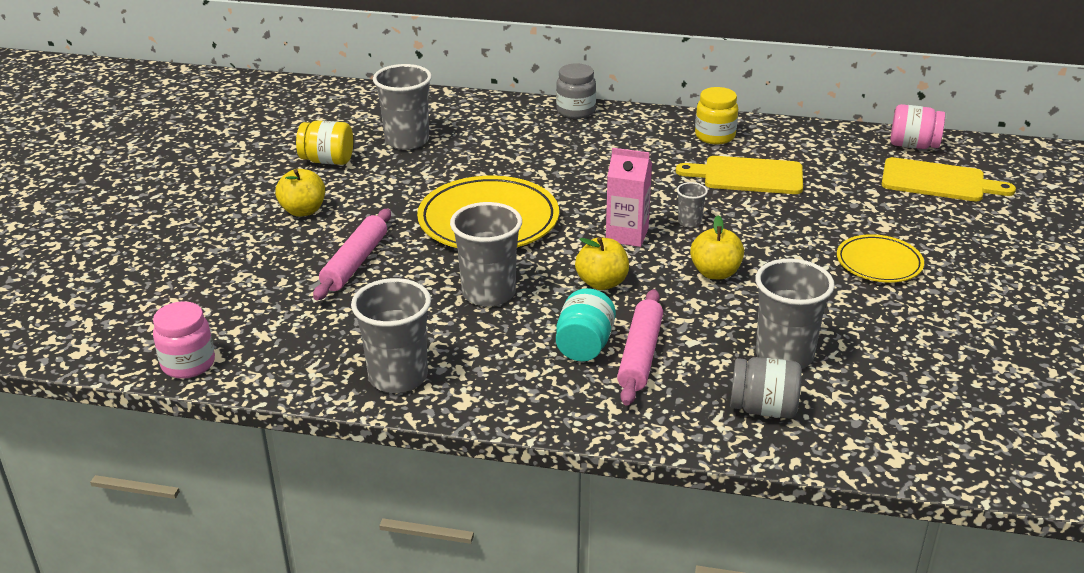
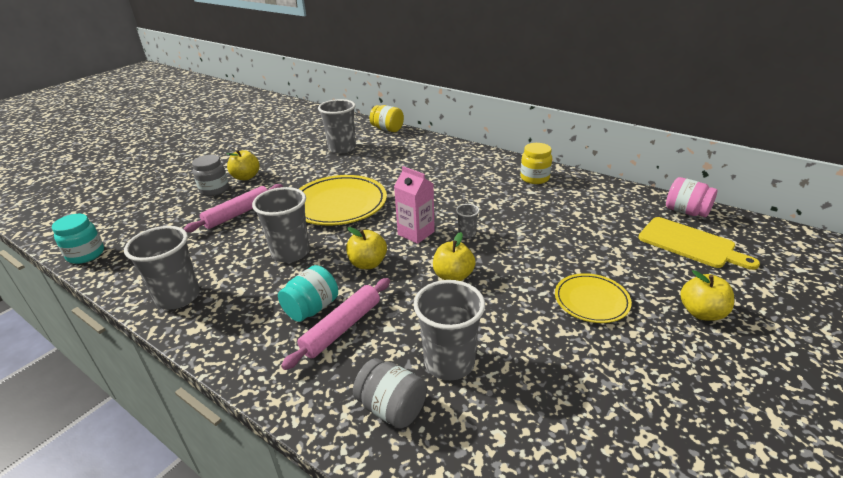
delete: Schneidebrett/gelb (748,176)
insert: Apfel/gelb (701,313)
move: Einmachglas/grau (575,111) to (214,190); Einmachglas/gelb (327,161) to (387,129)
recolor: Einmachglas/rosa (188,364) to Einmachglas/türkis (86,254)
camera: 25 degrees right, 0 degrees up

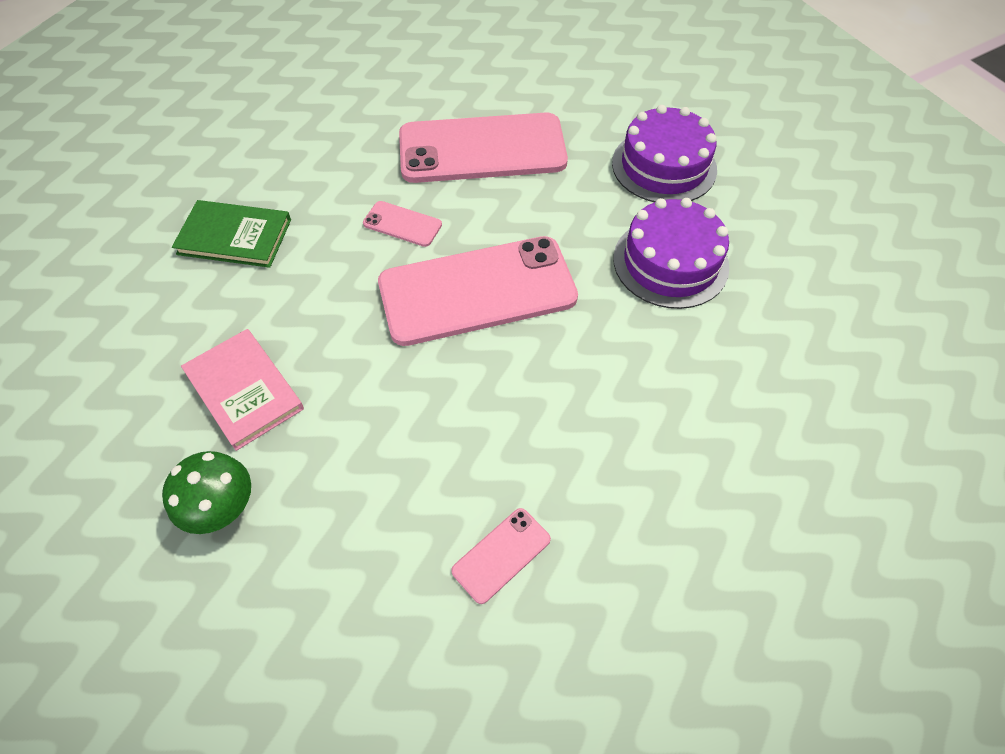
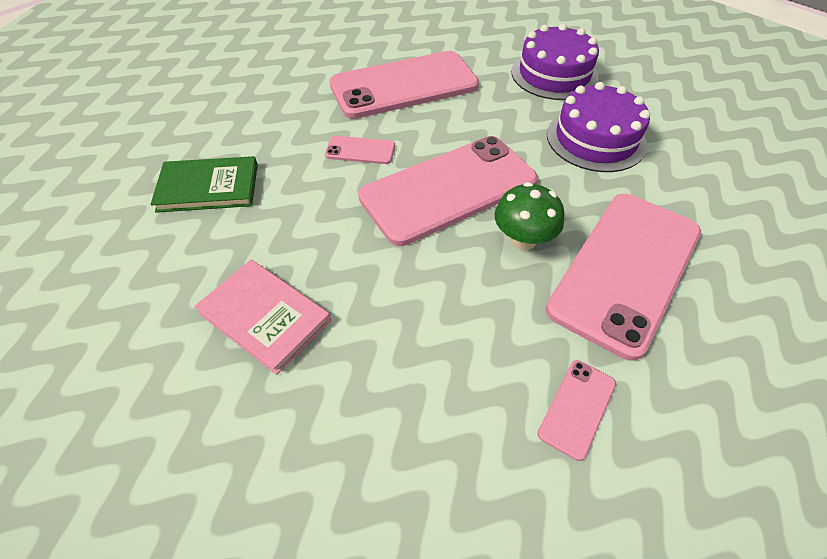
insert: Handy/rosa (626,270)
move: Pilz/grün (222,507) to (523,239)
camera: 15 degrees left, 5 degrees down

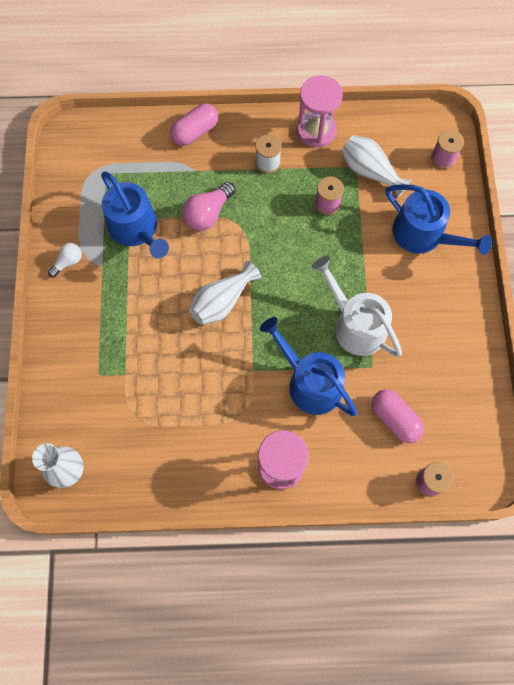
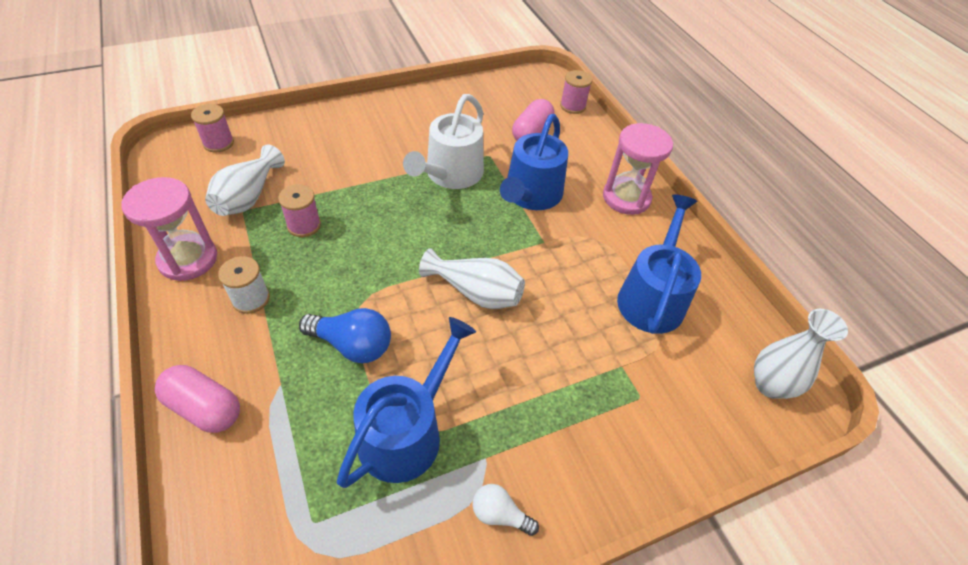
move: Gießkanne/blau (423,235) to (652,297)
recolor: Glühbirne/rosa (208,214) to Glühbirne/blau (352,345)
camera: 115 degrees left, 20 degrees down

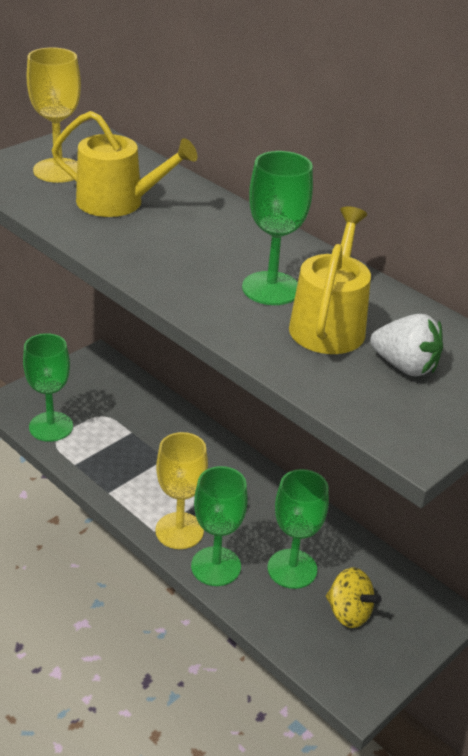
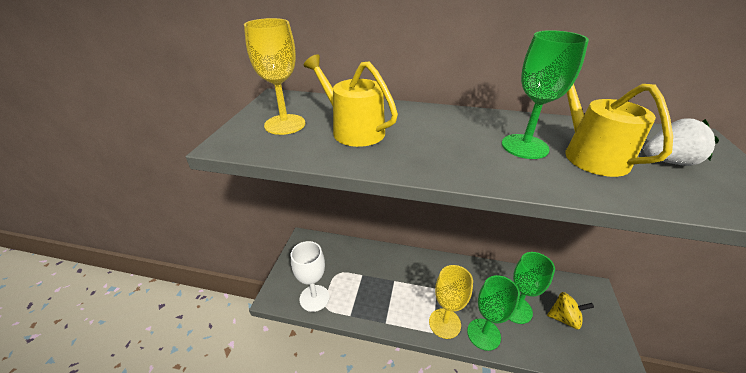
recolor: Kelch/grün (51,427) to Kelch/weiß (314,298)
rotate: Gießkanne/gelb (118,202) = (353,130) 120 degrees counterclockwise
camera: 30 degrees left, 0 degrees up

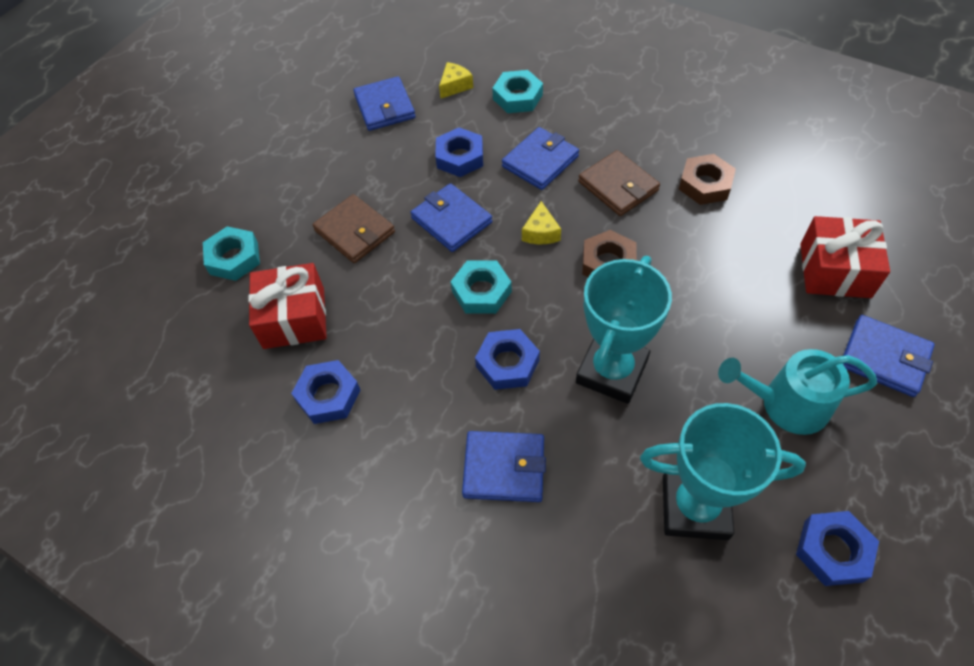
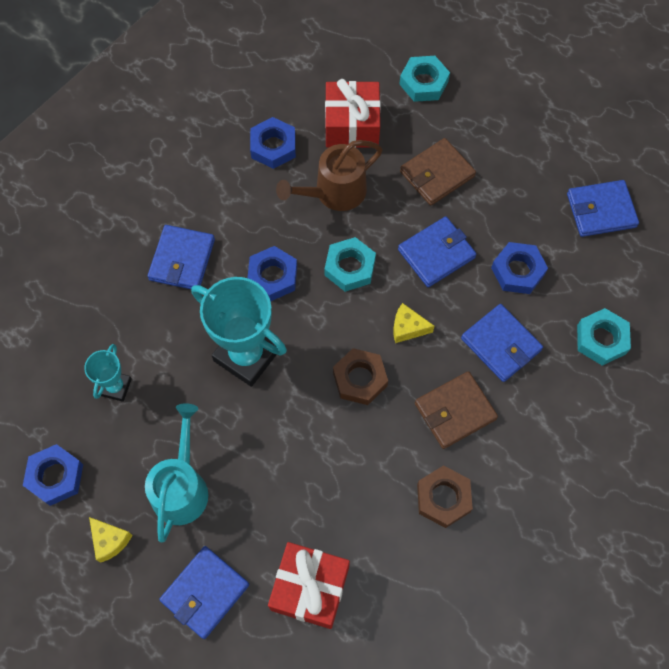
insert: Gießkanne/braun (334,192)
move: Käse/gelb (455,86) to (110,540)
resize: Pokal/türkis (695,507) = (115,387) x0.52
camera: 95 degrees right, 10 degrees up

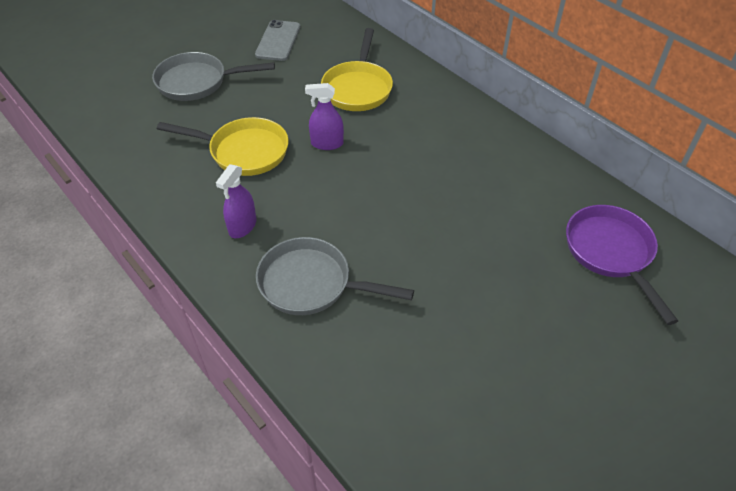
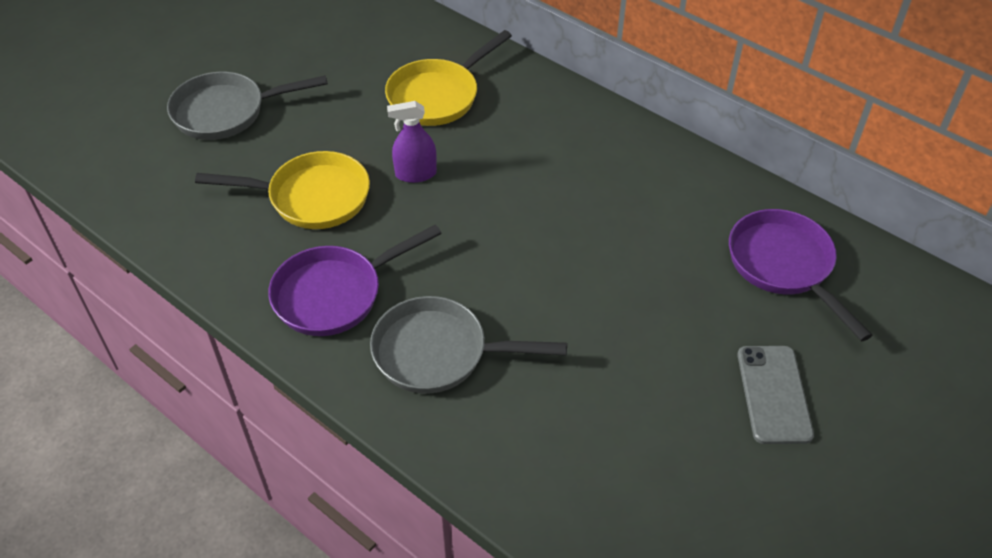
move: Handy/grau (278,41) to (774,394)
replace: Sprühflasche/lila (242,226) to Pfanne/lila (335,294)
rotate: Pfanne/gelb (358,88) = (438,96) 45 degrees clockwise
camera: 10 degrees left, 0 degrees up

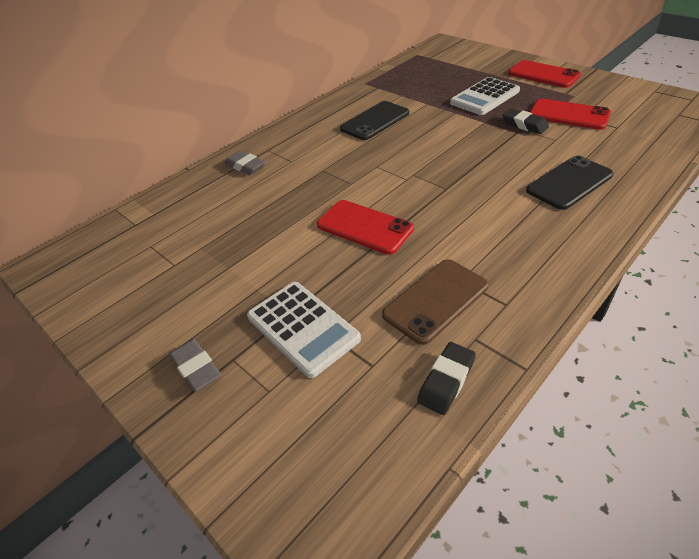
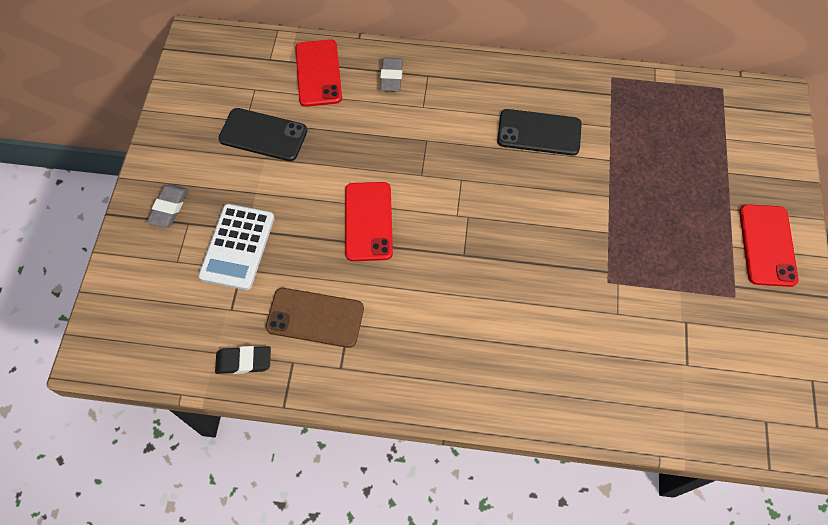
delete: Taschenrechner/weiß (484,97); Radiergummi/schwarz (524,125)
move: Handy/rot (569,115) to (318,73); Handy/schwarz (569,183) to (263,135)
camera: 50 degrees right, 20 degrees up

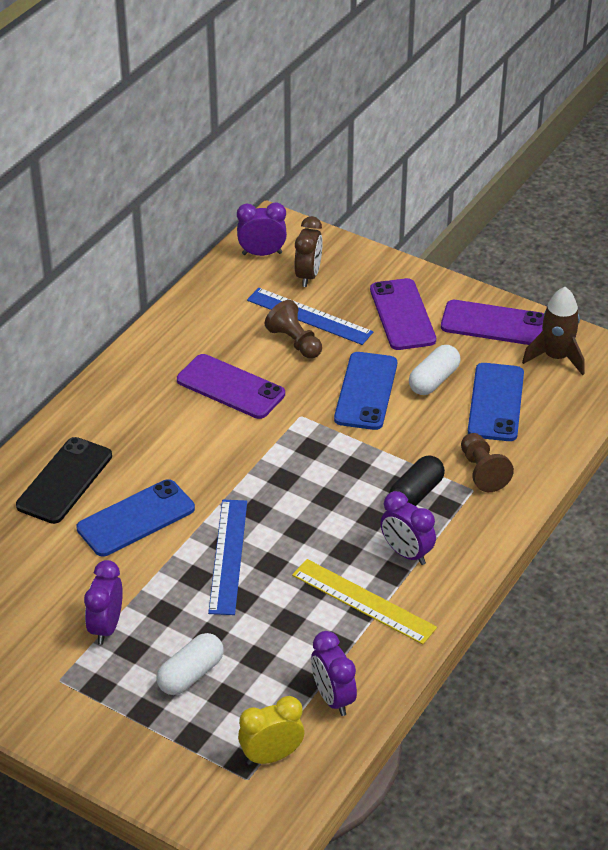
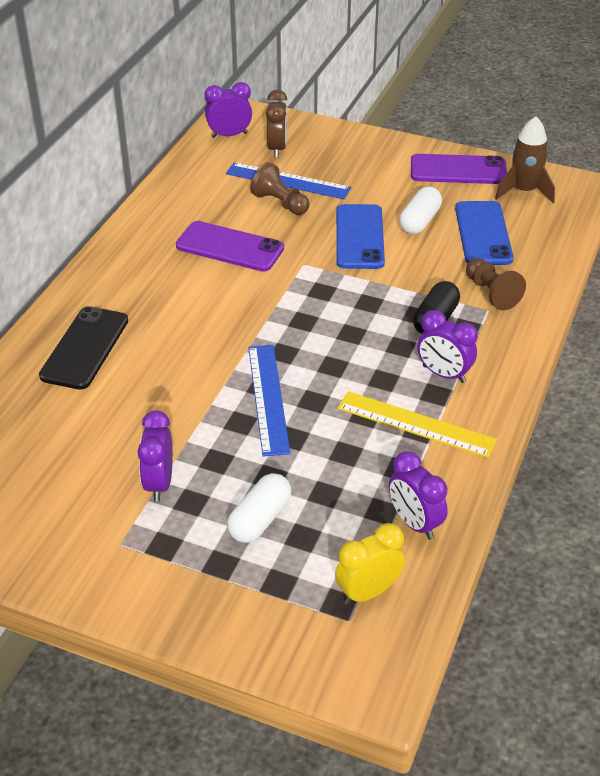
delete: Handy/lila (402,315); Handy/blau (136,518)
camera: 10 degrees left, 0 degrees up

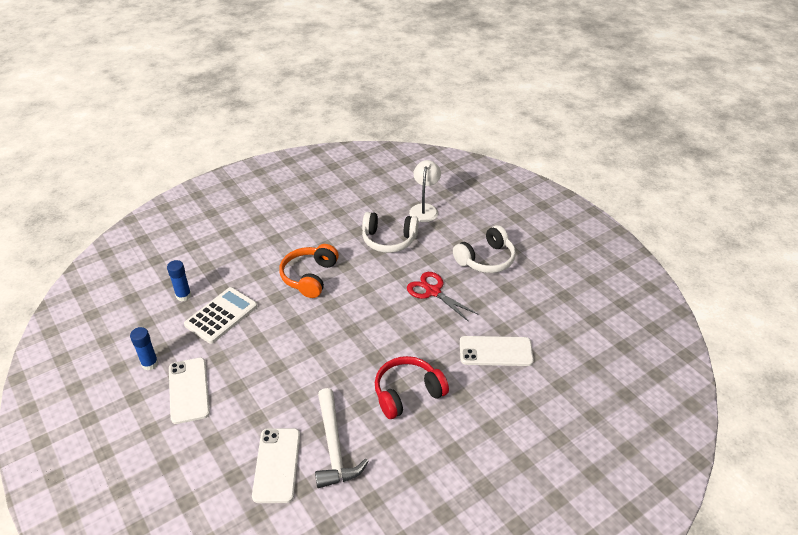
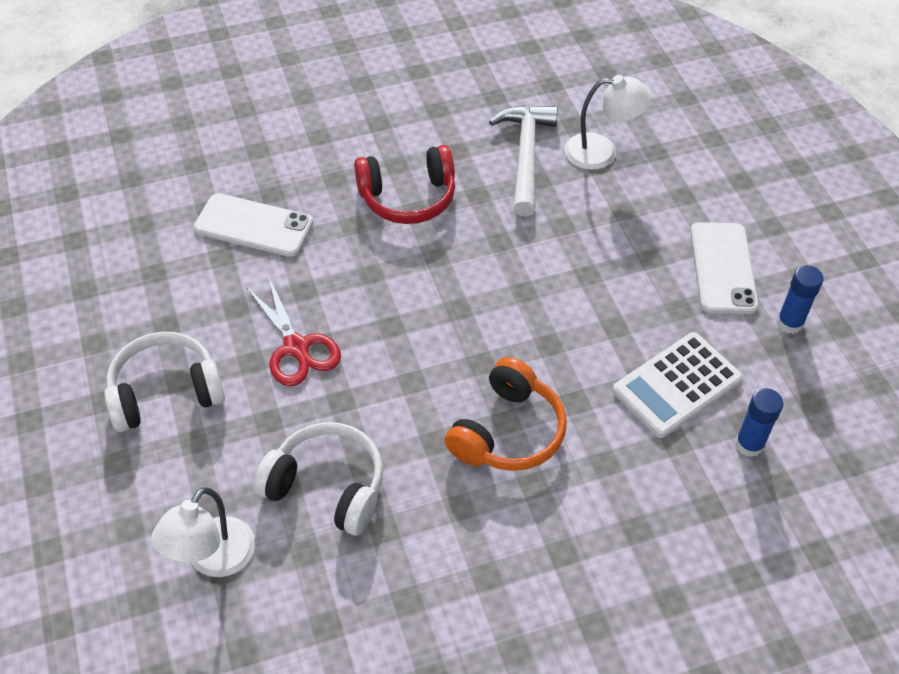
replace: Handy/weiß (276,465) to Lampe/weiß (602,152)
camera: 165 degrees left, 10 degrees up

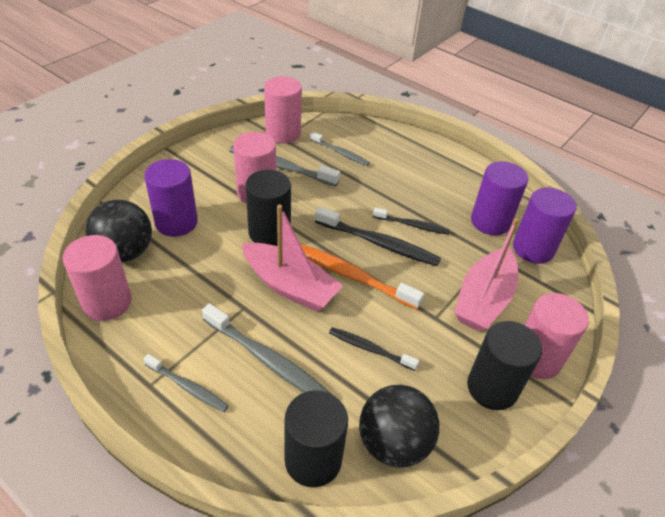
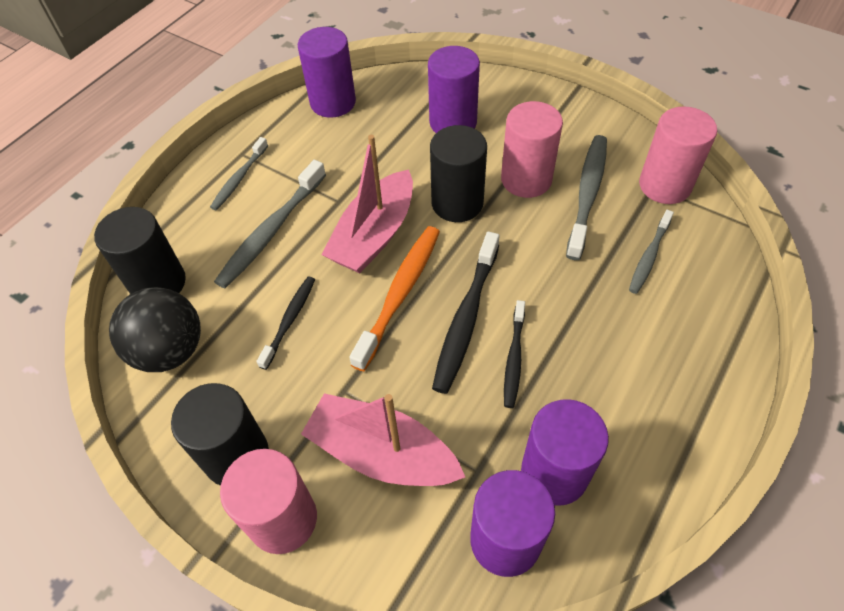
delete: Ball/schwarz (125,252)
recolor: Vollzylinder/rosa (107,302) to Vollzylinder/lila (333,102)
camera: 90 degrees right, 10 degrees up

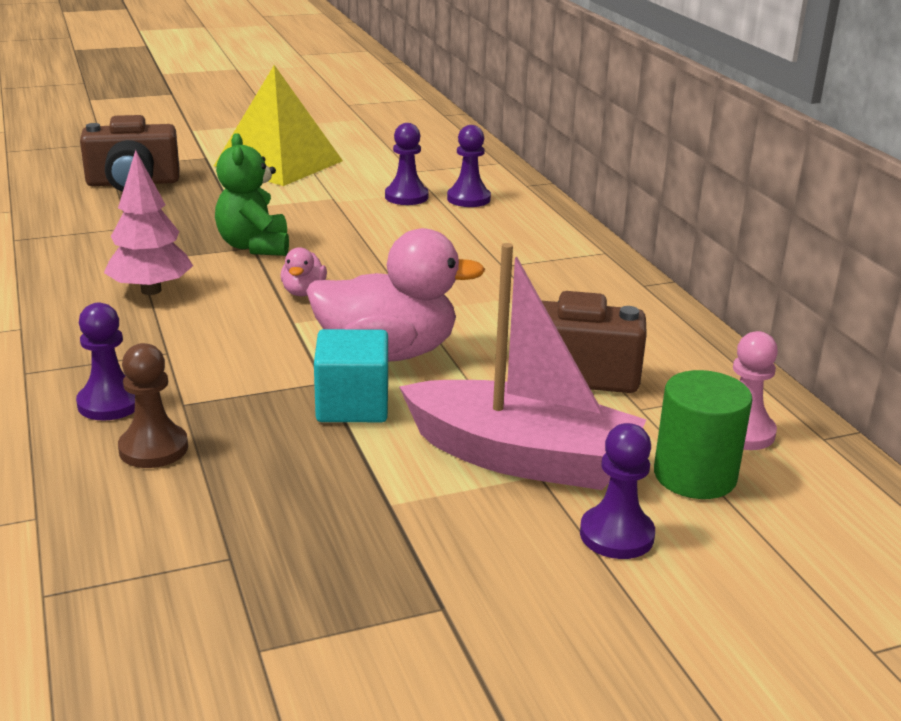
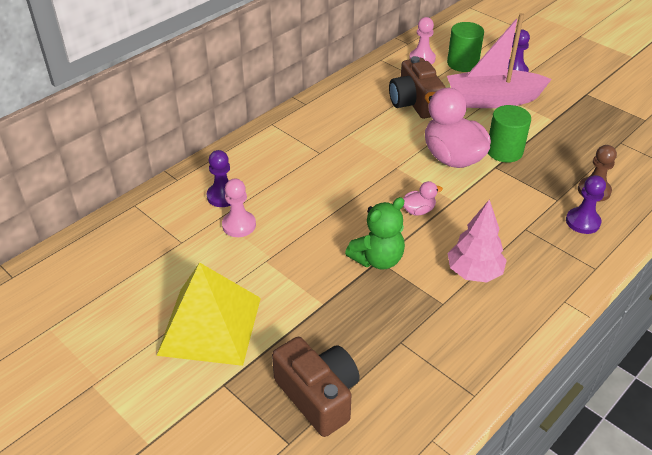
replace: Kubus/türkis (352,405) to Vollzylinder/grün (504,151)
recolor: Bauer/lila (406,197) to Bauer/rosa (239,225)
rotate: Boot/rosa (522,458) = (492,100) 90 degrees counterclockwise
camera: 115 degrees left, 15 degrees up

